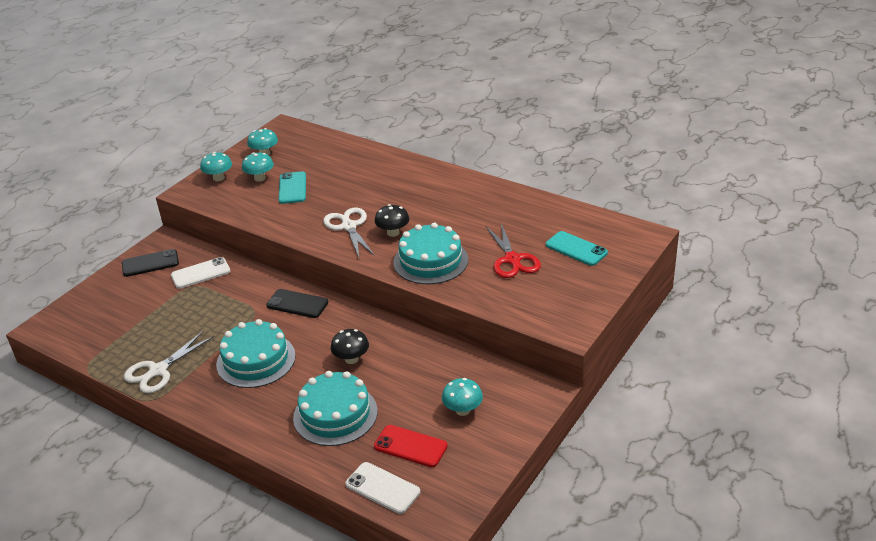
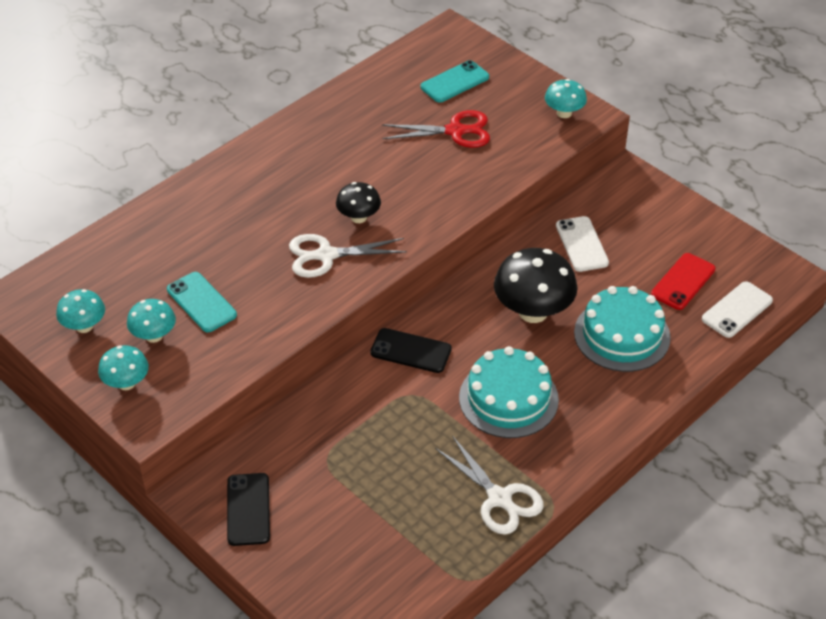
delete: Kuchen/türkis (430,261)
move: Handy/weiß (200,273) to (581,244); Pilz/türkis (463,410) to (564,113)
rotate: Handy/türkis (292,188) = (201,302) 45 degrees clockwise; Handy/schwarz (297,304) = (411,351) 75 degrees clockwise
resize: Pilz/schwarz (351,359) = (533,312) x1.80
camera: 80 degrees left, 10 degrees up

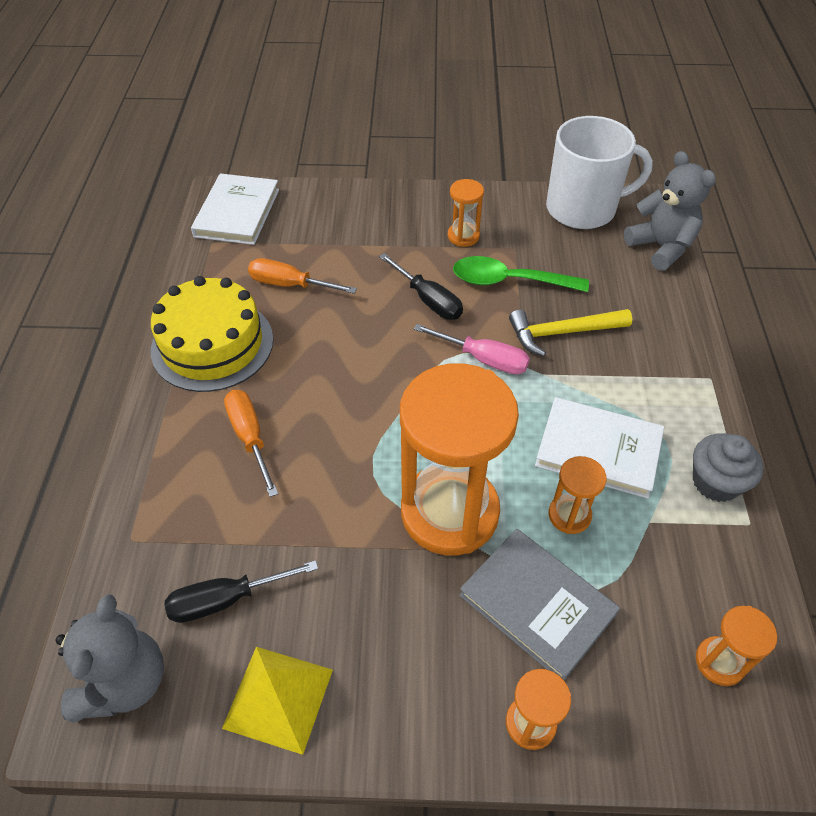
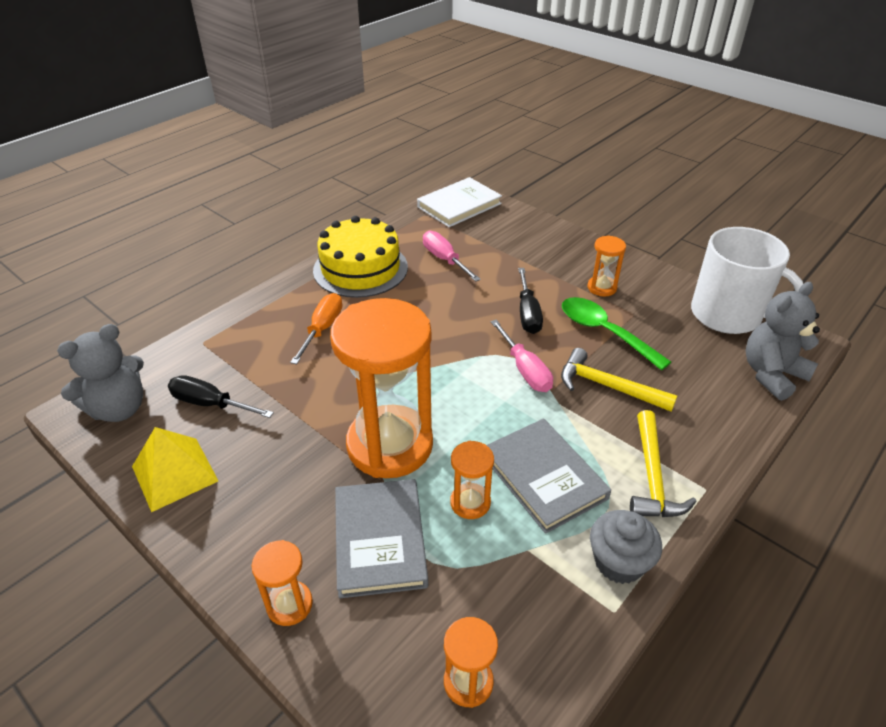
insert: Hammer/gelb (652,476)
recolor: Schraubenzieher/orange (290,285) to Schraubenzieher/rosa (445,260); Buch/weiß (598,450) to Buch/grau (544,477)
rotate: Teddybär/grau (661,247) = (771,374) 135 degrees counterclockwise
camera: 40 degrees right, 10 degrees down

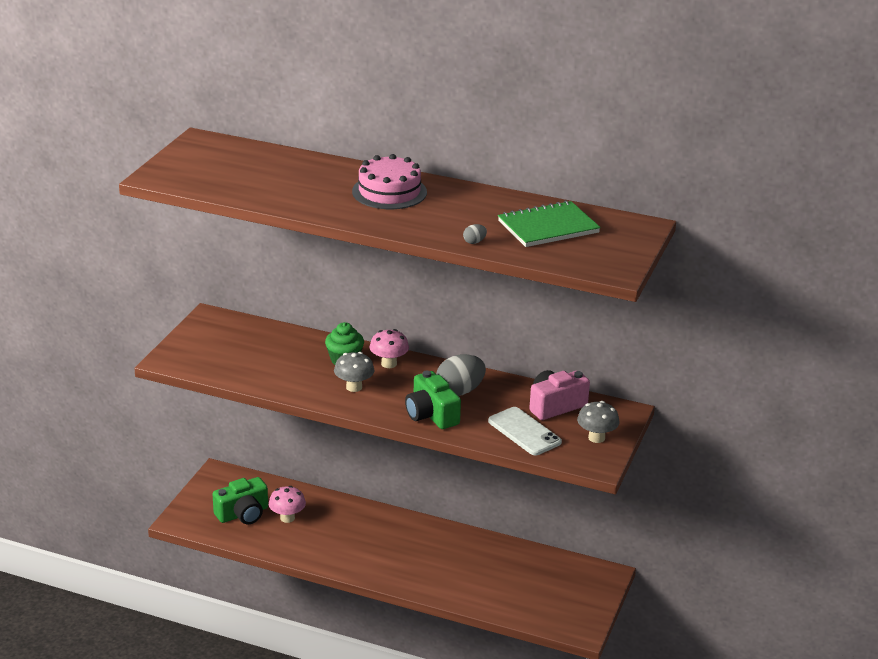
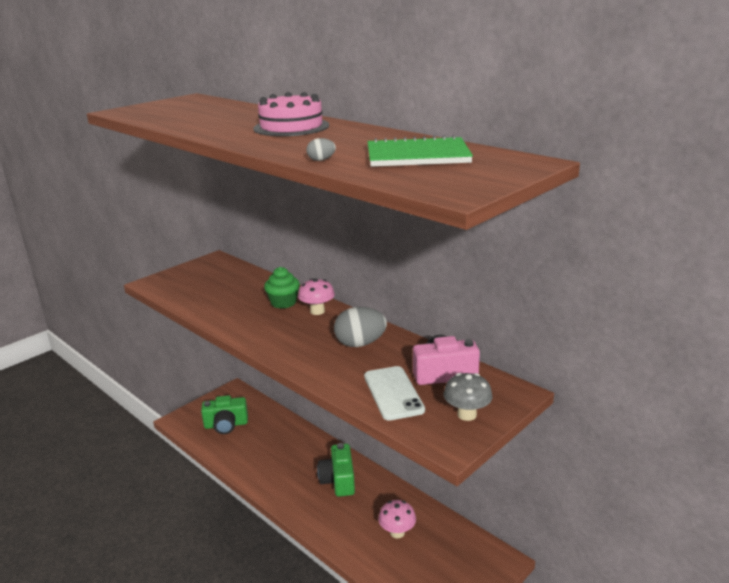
delete: Pilz/grau (354,387)
move: Kamera/grün (431,414) to (338,480); Pilz/rosa (287,518) to (397,532)
camera: 25 degrees right, 5 degrees down

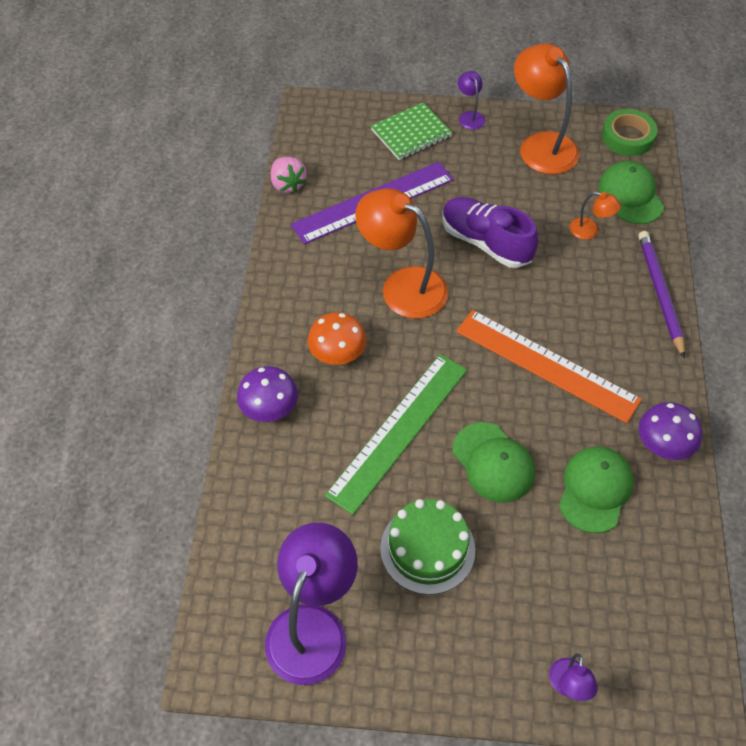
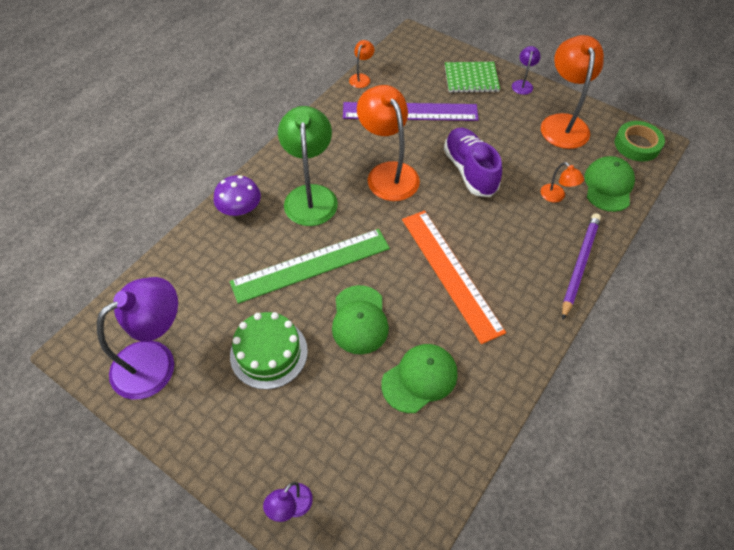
delete: Pilz/lila (663,444)
replace: Erdbeere/rosa (288,185) to Lampe/orange (361,78); Pilz/orange (337,353) to Lampe/grün (310,195)
camera: 30 degrees right, 0 degrees up

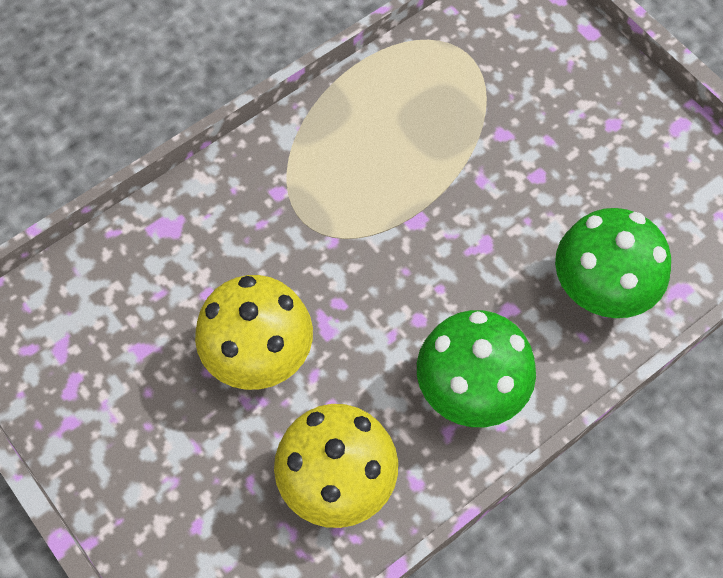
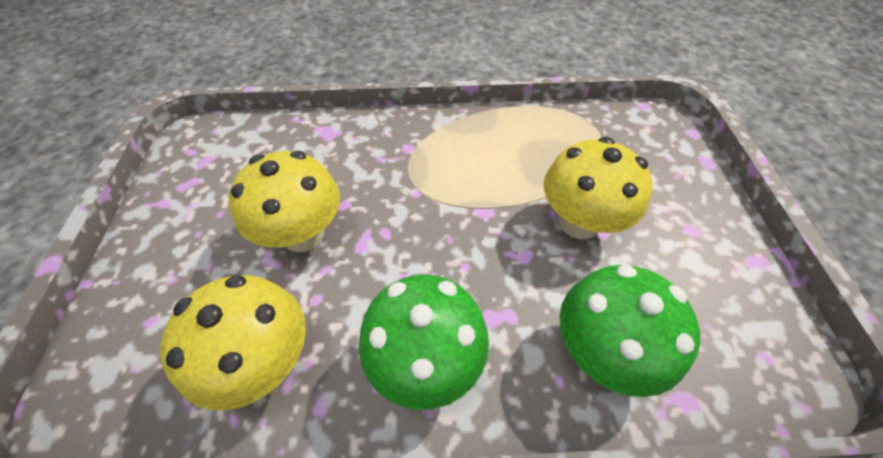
insert: Pilz/gelb (579,222)
camera: 35 degrees right, 10 degrees down

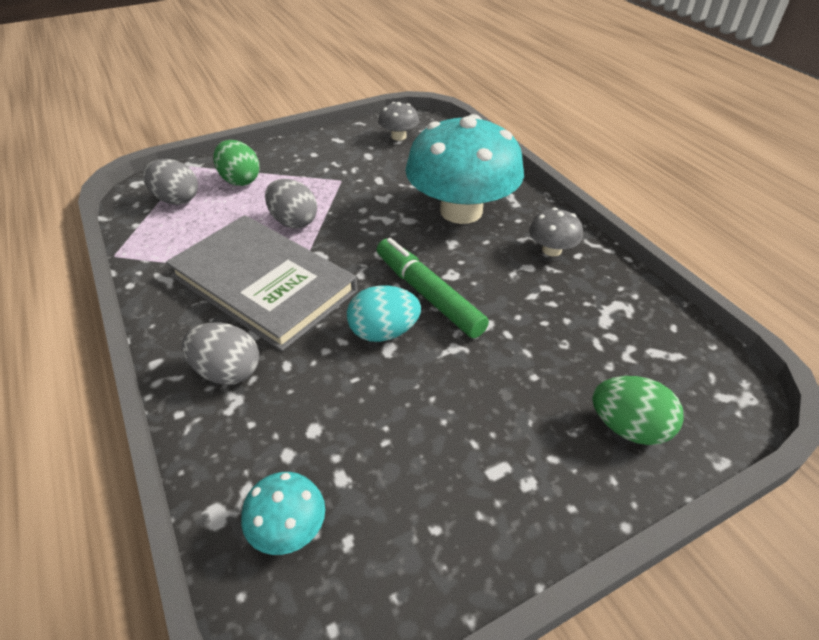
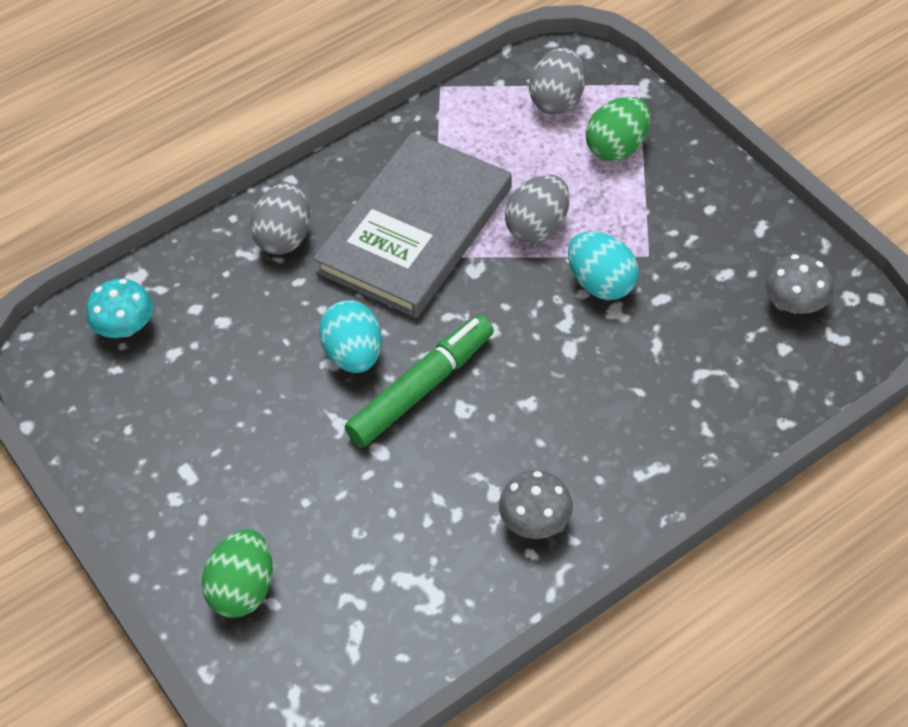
delete: Pilz/türkis (461,211)
insert: Ei/türkis (601,283)
camera: 85 degrees right, 10 degrees up

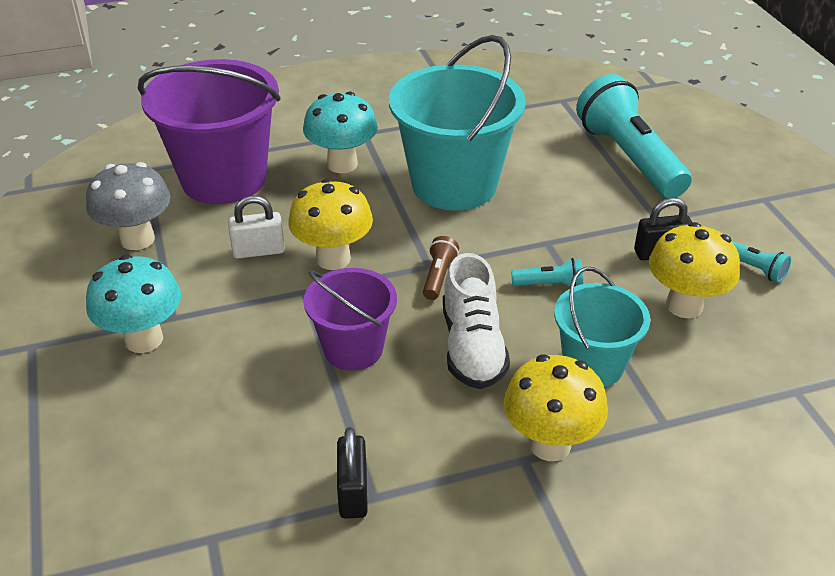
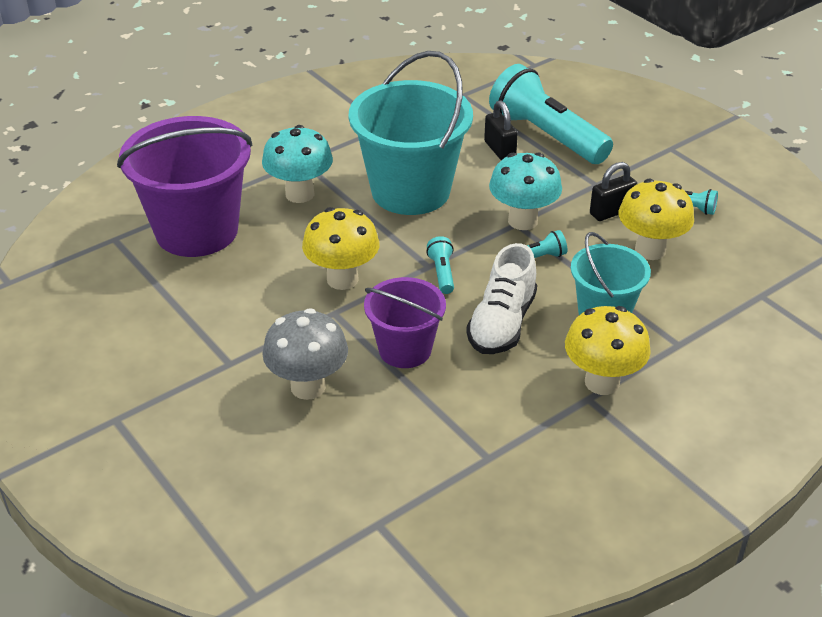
delete: Vorhängeschloss/weiß (258,251)
move: Pilz/grau (137,239) to (308,387); Pilz/türkis (144,339) to (522,221); Vorhängeschloss/schwarz (353,492) to (499,150)
recolor: Taschenlampe/braun (438,276) to Taschenlampe/türkis (442,273)
rotate: Schuh/weiß (472,347) = (502,323) 45 degrees clockwise
camera: 20 degrees left, 0 degrees up

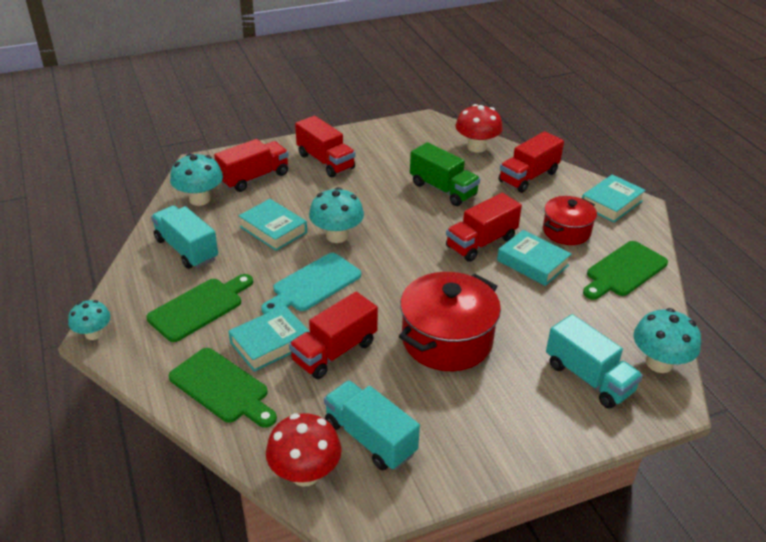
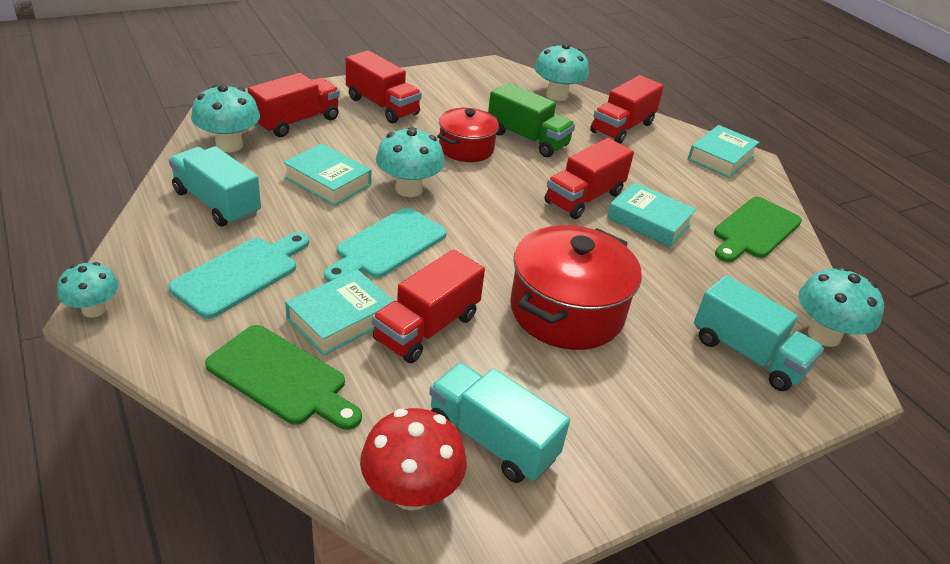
move: Kochtopf/rot (566,231) to (466,148)
recolor: Pilz/rot (476,147) to Pilz/türkis (557,95); Schneidebrett/grün (199,307) to Schneidebrett/türkis (240,274)
camera: 10 degrees left, 0 degrees up

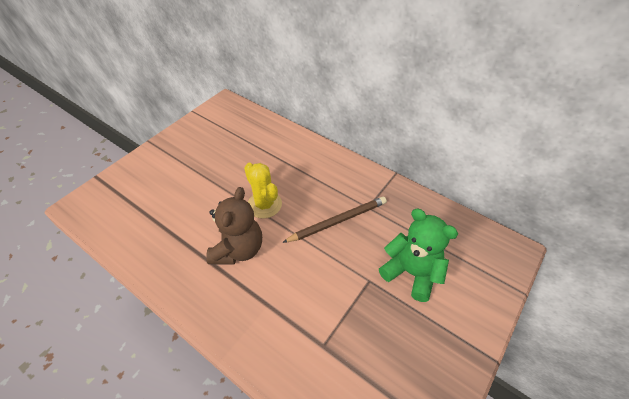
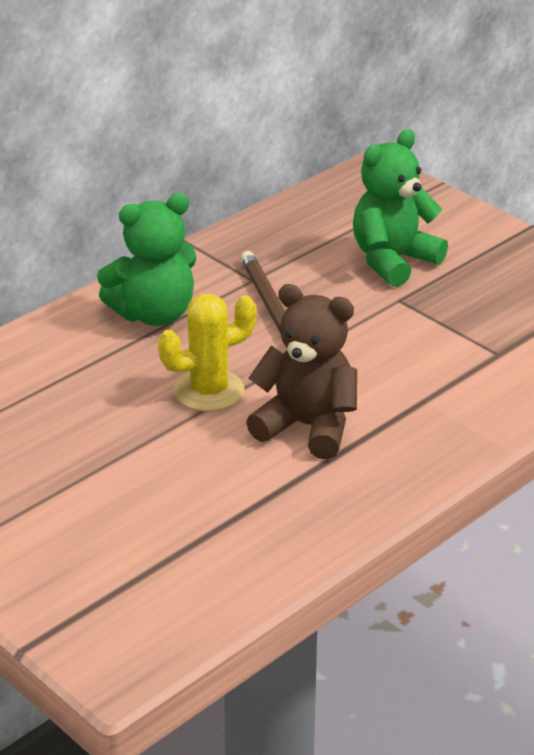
insert: Teddybär/grün (154,314)
camera: 80 degrees left, 15 degrees down

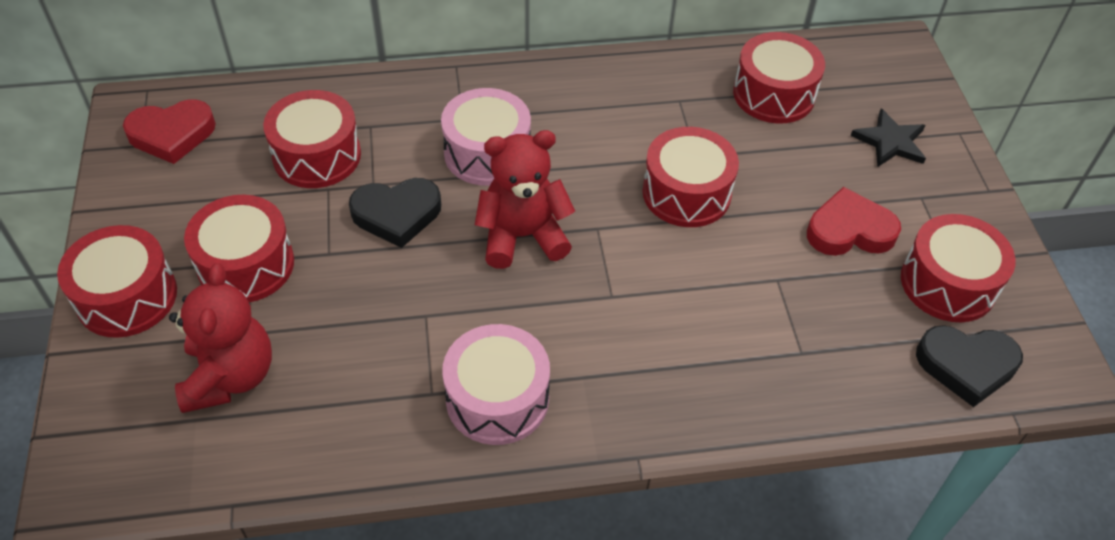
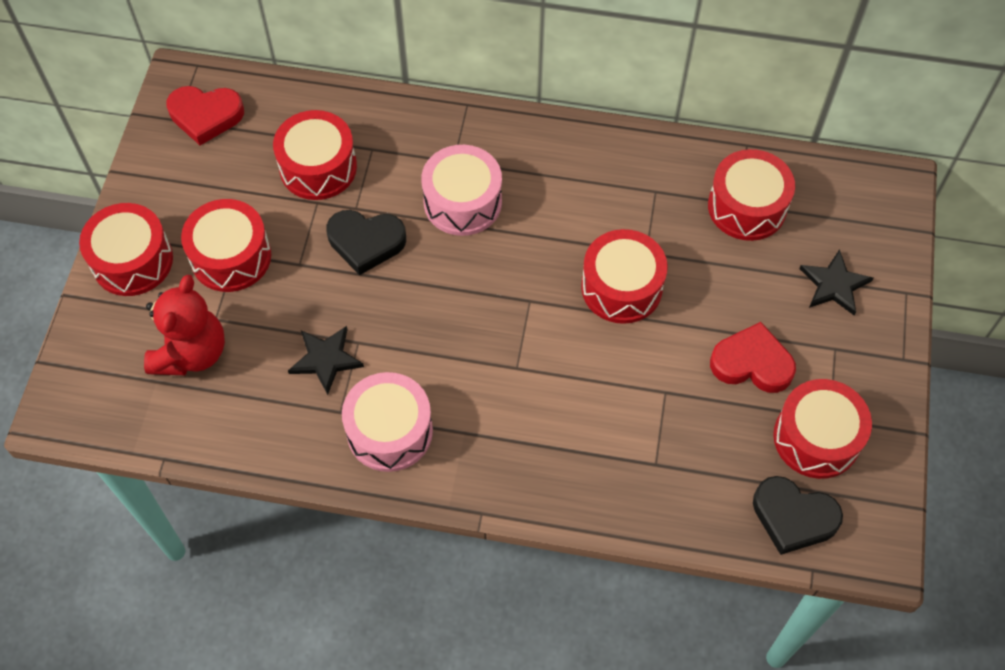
delete: Teddybär/rot (522,236)
insert: Stern/schwarz (326,359)
camera: 20 degrees right, 10 degrees up

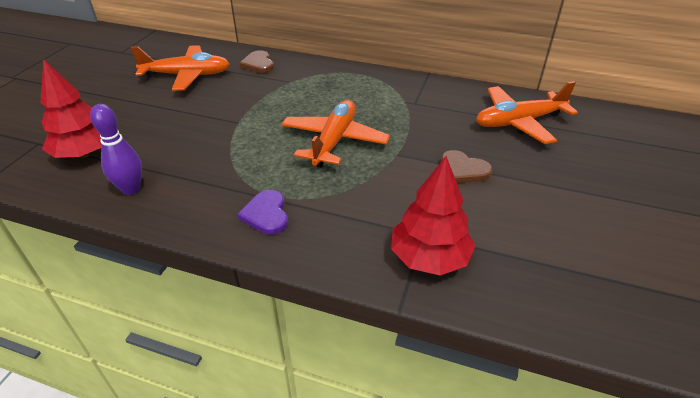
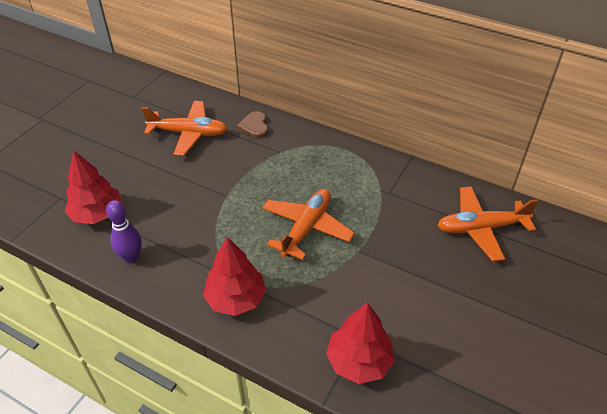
delete: Herz/braun (463,169)
replace: Herz/lila (266,214) to Baum/rot (236,298)
camera: 10 degrees right, 5 degrees up

